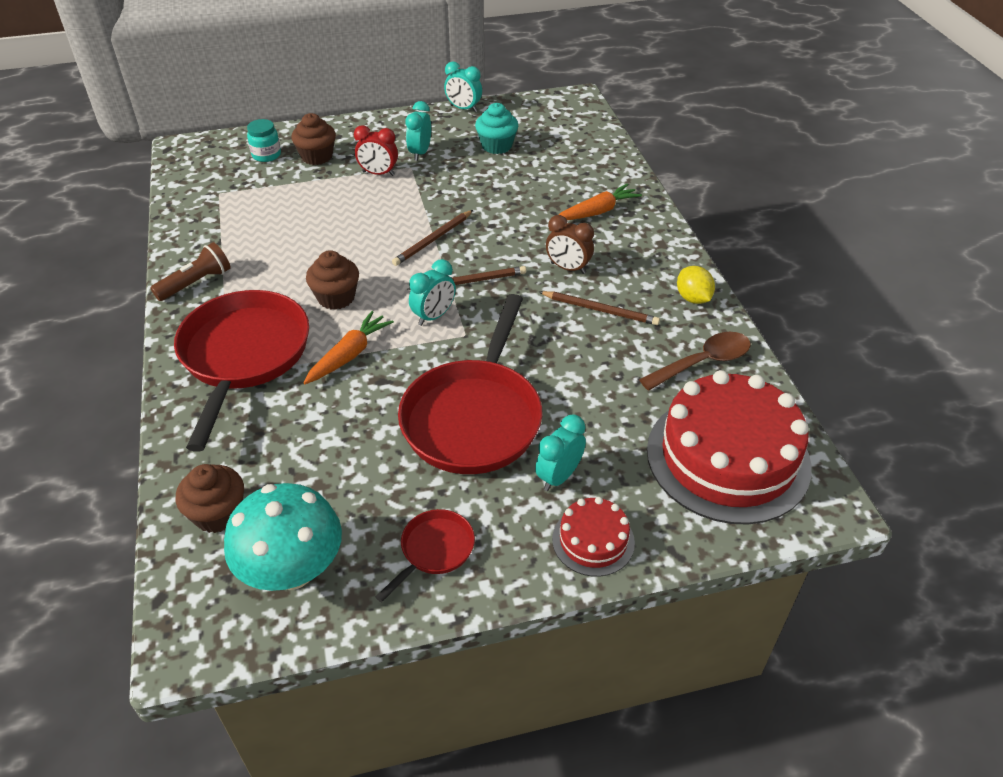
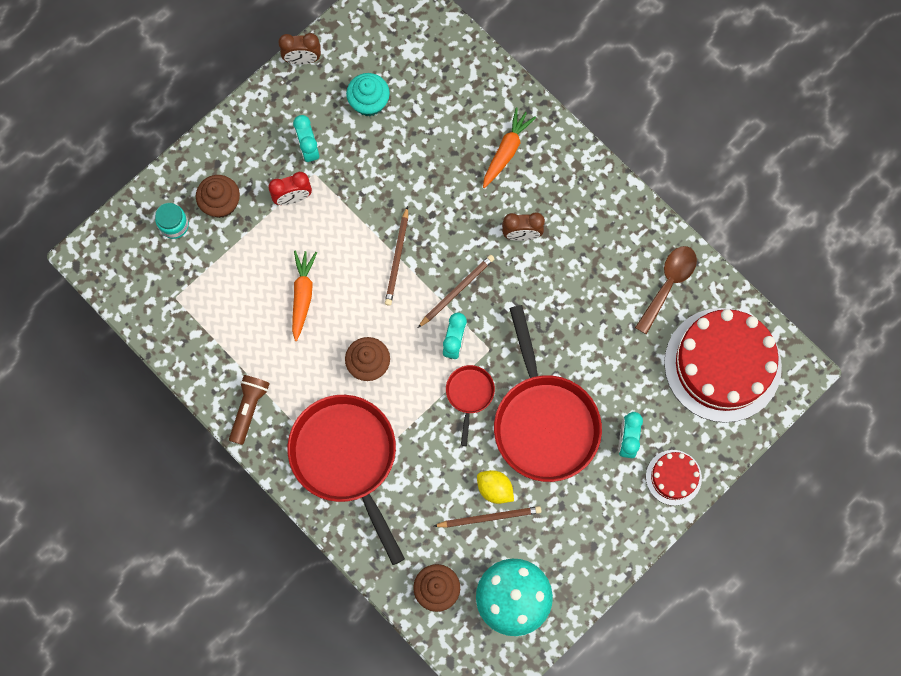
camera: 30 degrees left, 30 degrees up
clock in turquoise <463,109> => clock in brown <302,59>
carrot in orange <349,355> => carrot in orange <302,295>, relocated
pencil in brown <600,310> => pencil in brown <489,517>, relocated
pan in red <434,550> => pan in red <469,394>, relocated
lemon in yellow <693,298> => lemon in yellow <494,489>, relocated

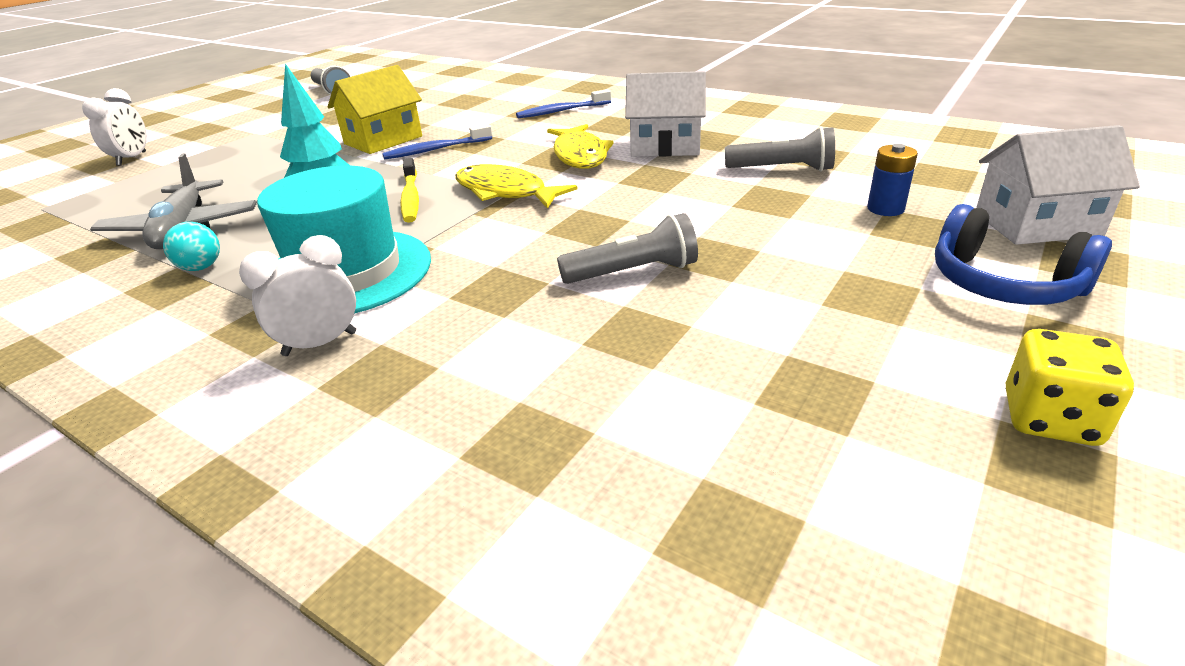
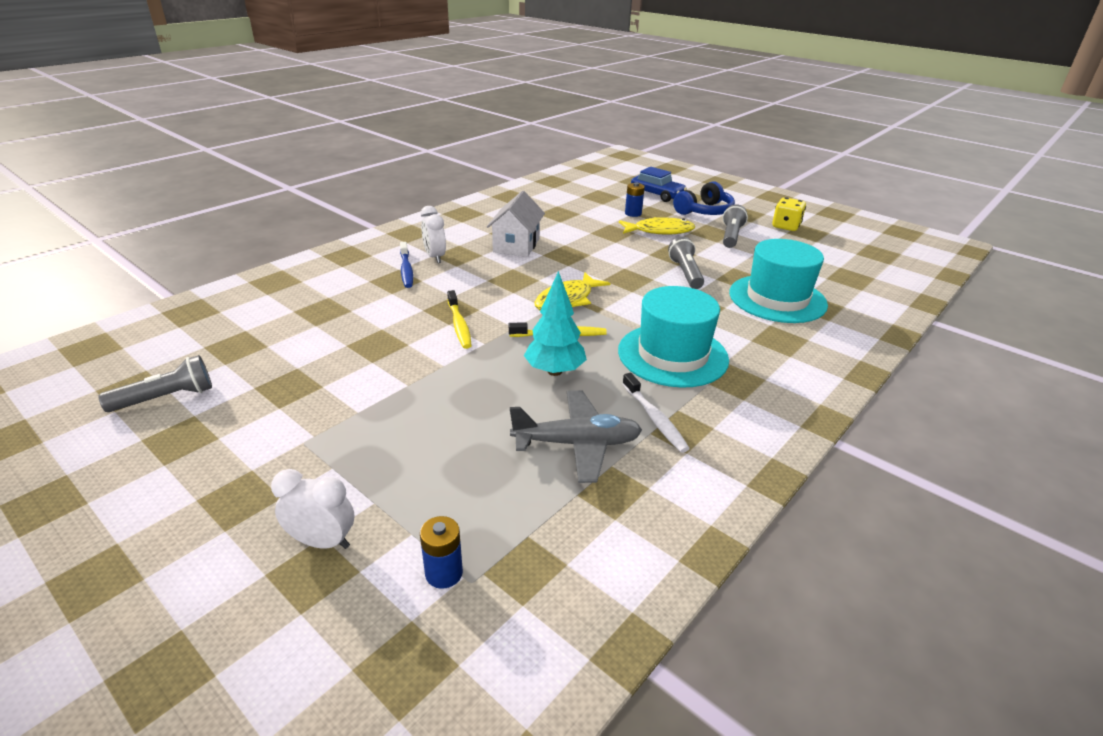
camera: 85 degrees left, 0 degrees up
nothing => battery in blue <444,573>
clock in white <320,344> => clock in white <435,257>, relocated
toothbrush in blue <436,150> => toothbrush in yellow <459,325>
fish in yellow <580,155> => fish in yellow <659,231>, relocated
ball in turquoise <201,267> => toothbrush in white <655,418>
house in white <1036,224> => car in blue <657,194>
flashlight in grey <782,169> => flashlight in grey <731,236>, relocated
nothing => hat in turquoise <777,299>
house in yellow <383,140> => nothing

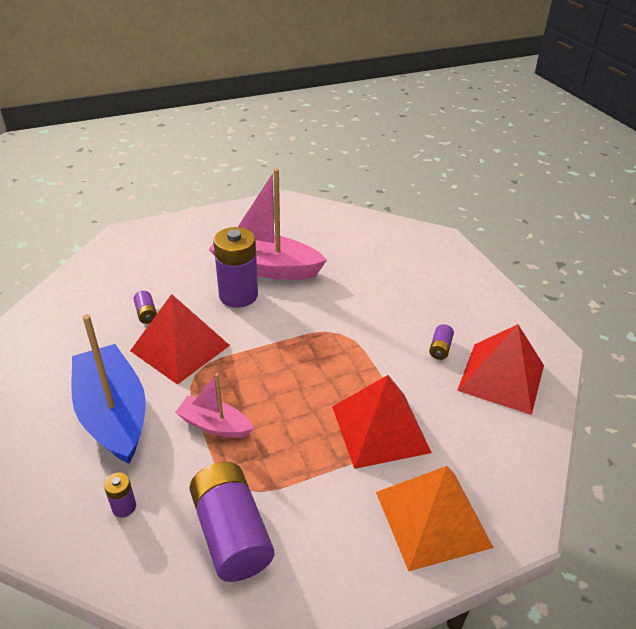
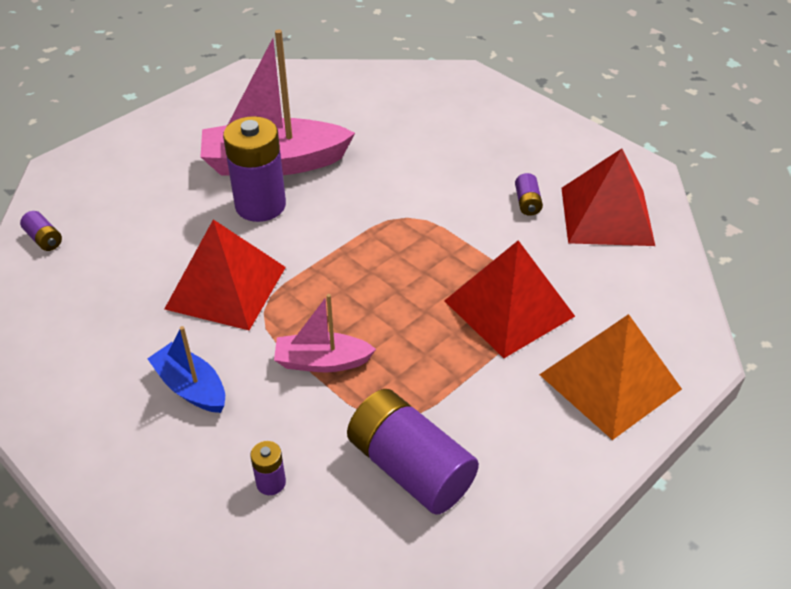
camera: 20 degrees left, 5 degrees up
battery in purple <146,314> => battery in purple <44,239>, relocated
boat in blue <113,414> => boat in blue <191,387>, x0.53

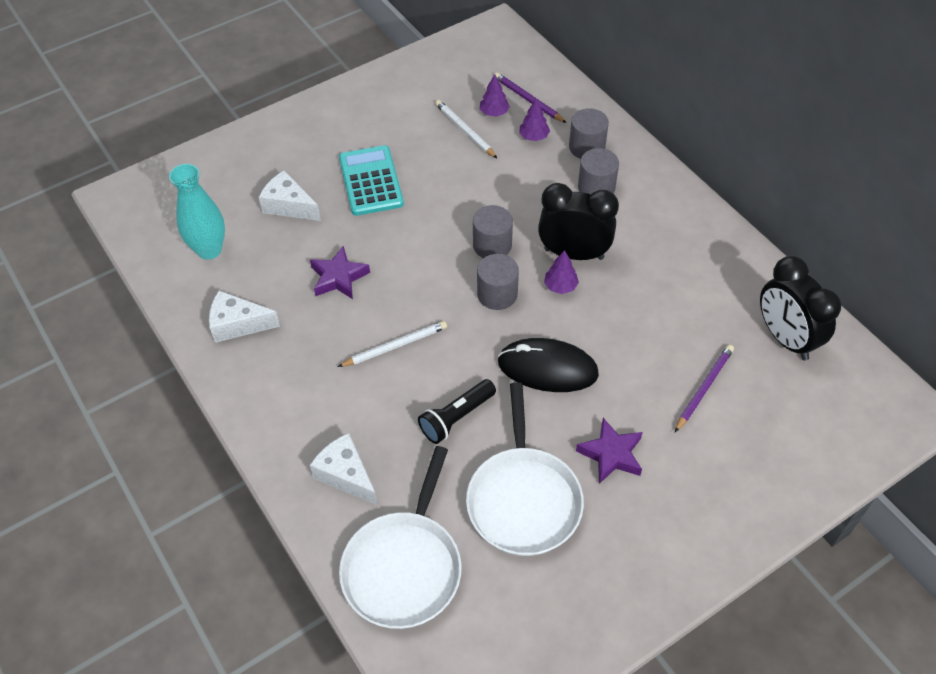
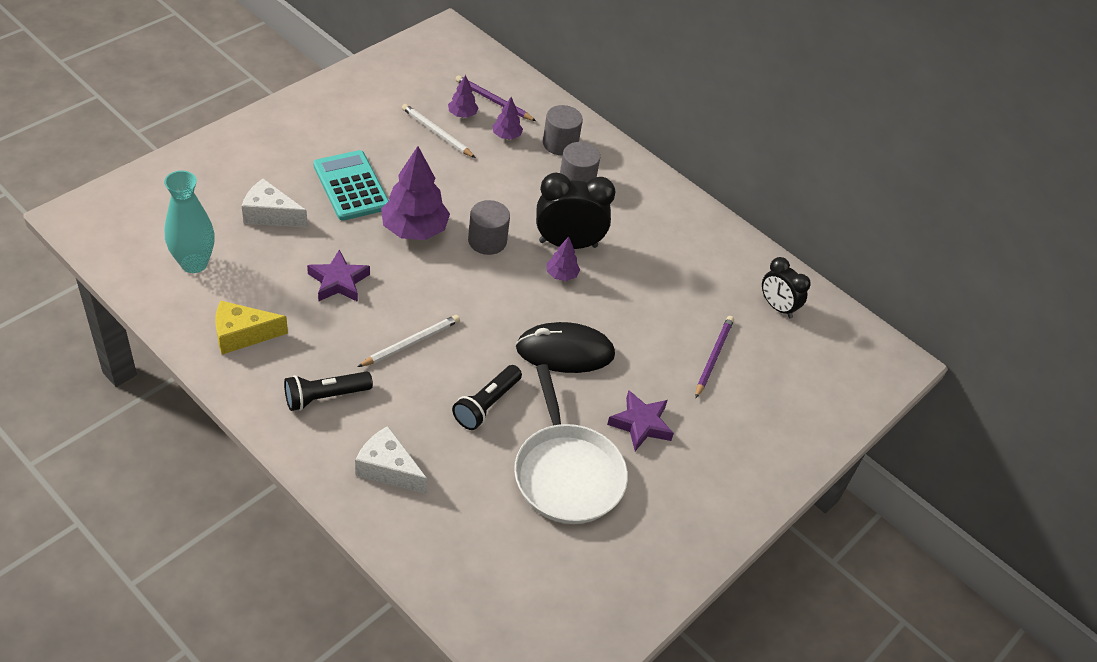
camera: 20 degrees left, 5 degrees down
cheese in white <238,324> => cheese in yellow <242,335>
nothing => flashlight in black <325,397>
nothing => tree in purple <414,230>
clock in black <785,338> => clock in black <777,307>, x0.63
pan in white <404,568> => nothing
cylinder in grey <497,294> => nothing

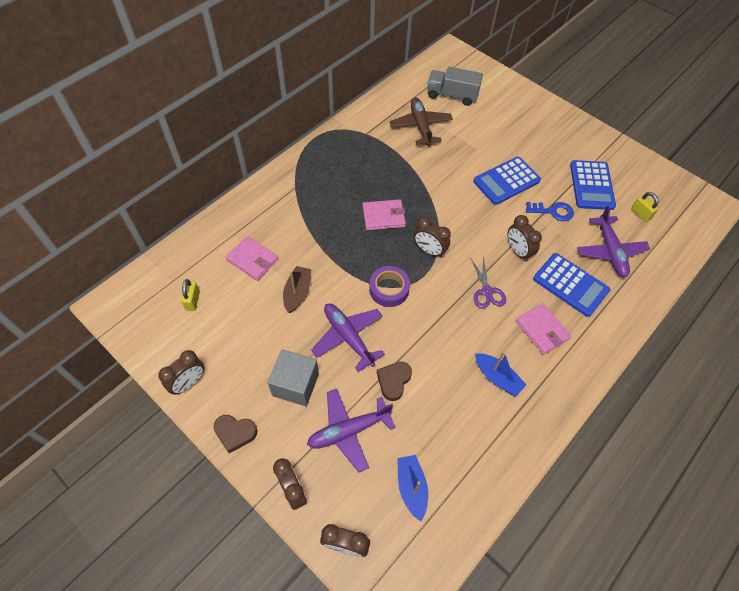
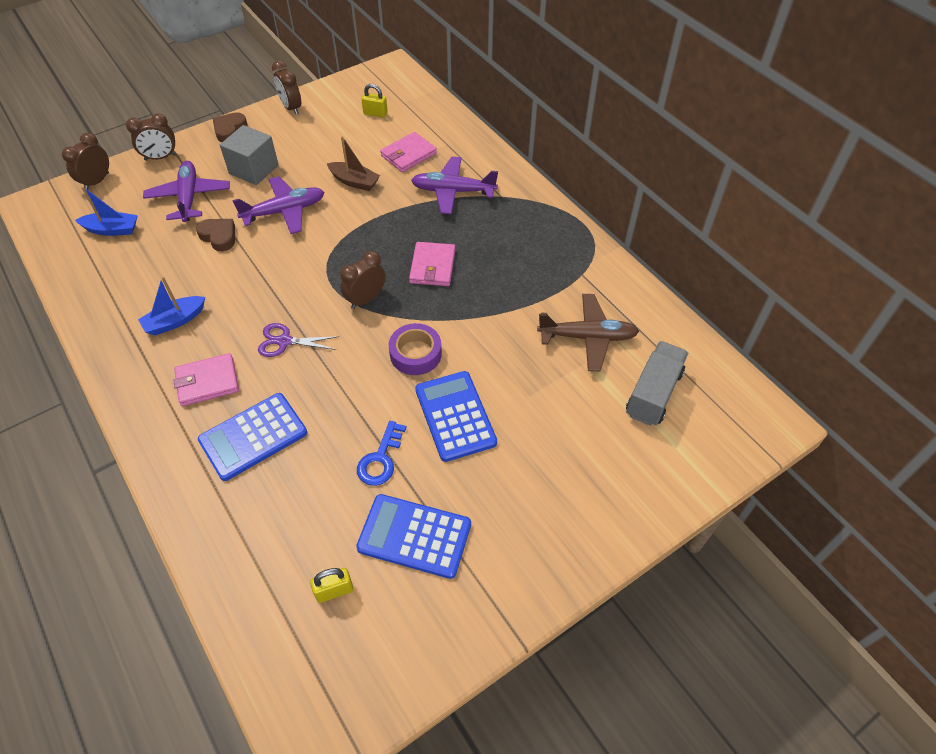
camera: 105 degrees right, 5 degrees down
tape in purple <389,289> => tape in purple <415,354>, relocated
plane in purple <610,251> => plane in purple <453,191>, relocated
clock in brown <518,251> => nothing

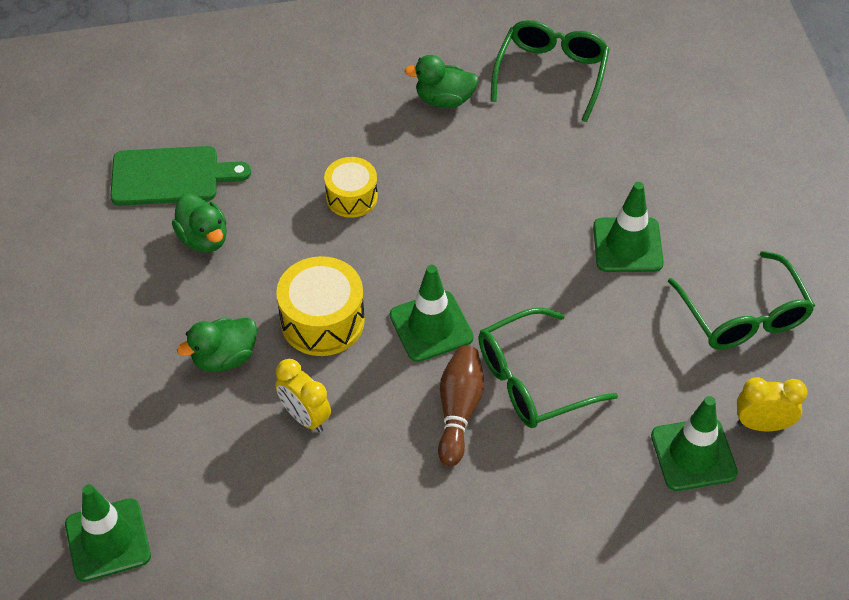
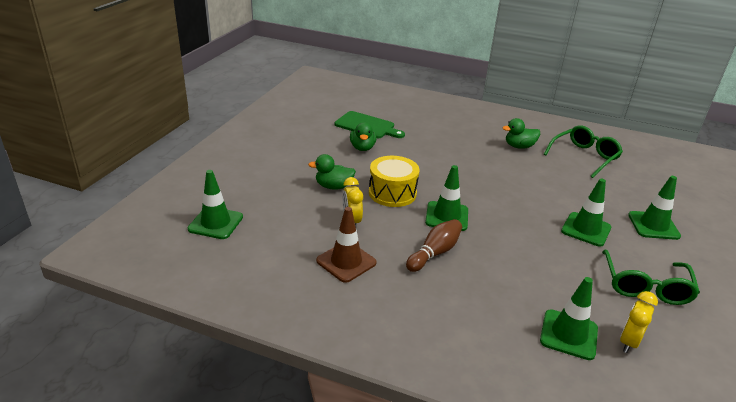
camera: 30 degrees right, 20 degrees down
nothing => traffic cone in brown <346,262>
duck in green <444,99> => duck in green <519,146>, 45 degrees counterclockwise
clock in yellow <762,424> => clock in yellow <628,342>, 90 degrees counterclockwise
nothing => traffic cone in green <653,225>
drum in yellow <351,197> => nothing
glasses in green <533,380> => nothing

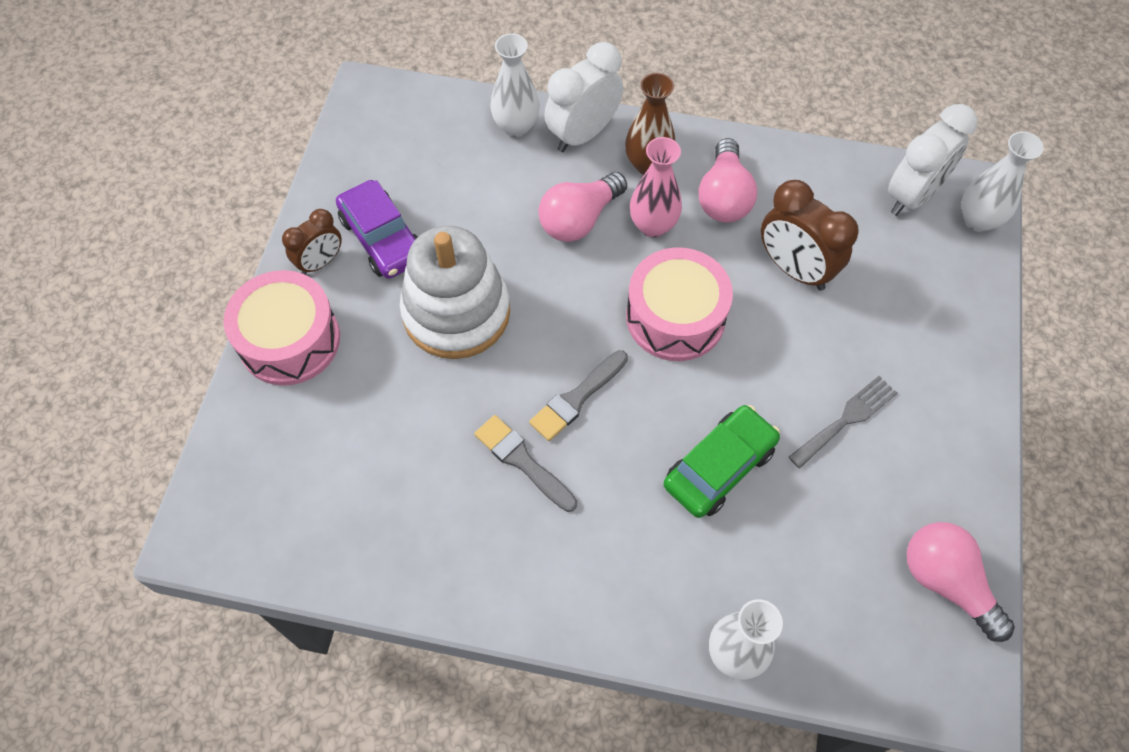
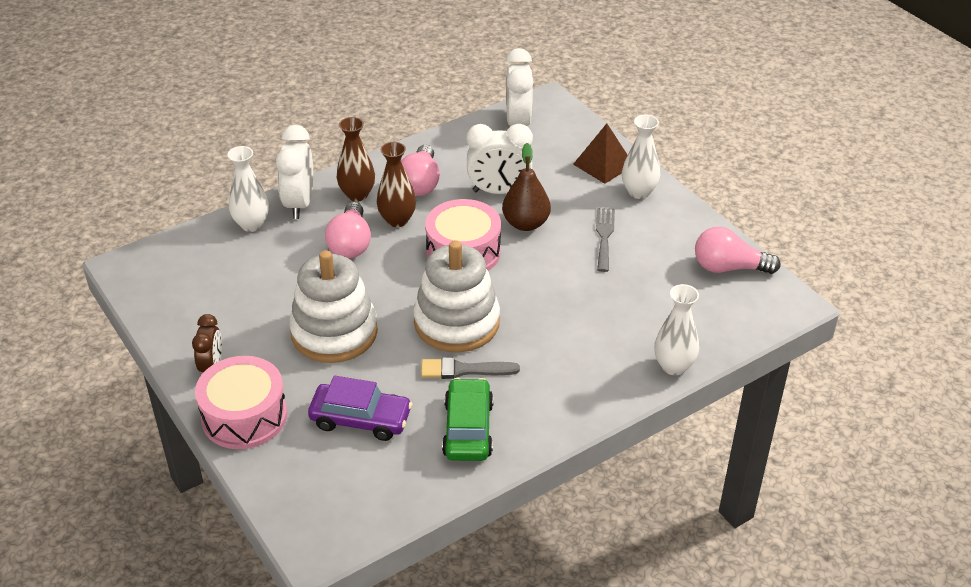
camera: 45 degrees left, 20 degrees down
car in purple <382,238> => car in purple <361,419>, relocated
vase in pink <653,225> => vase in brown <397,220>
light bulb in pink <724,197> => light bulb in pink <420,183>, 45 degrees clockwise
brush in grey <577,398> => stacking toy in white <456,322>
car in green <719,467> => car in green <468,429>, relocated
clock in brown <794,269> => clock in white <499,191>
nothing => pear in brown <526,223>
nothing => pyramid in brown <603,164>
vase in white <978,220> => vase in white <639,192>, relocated

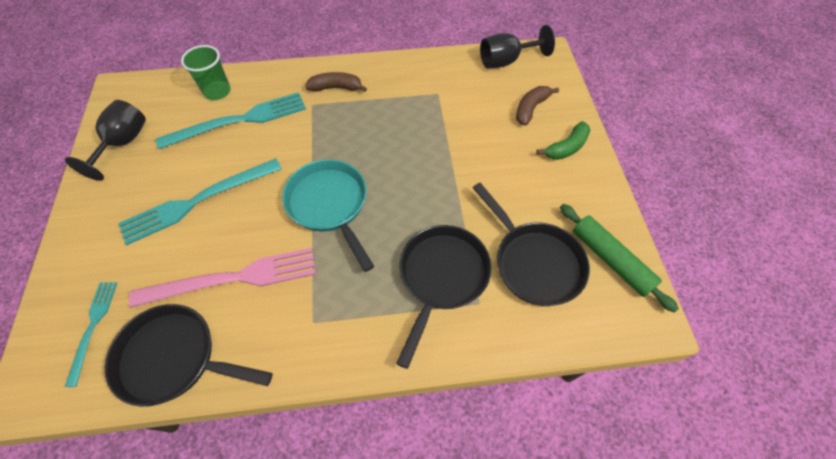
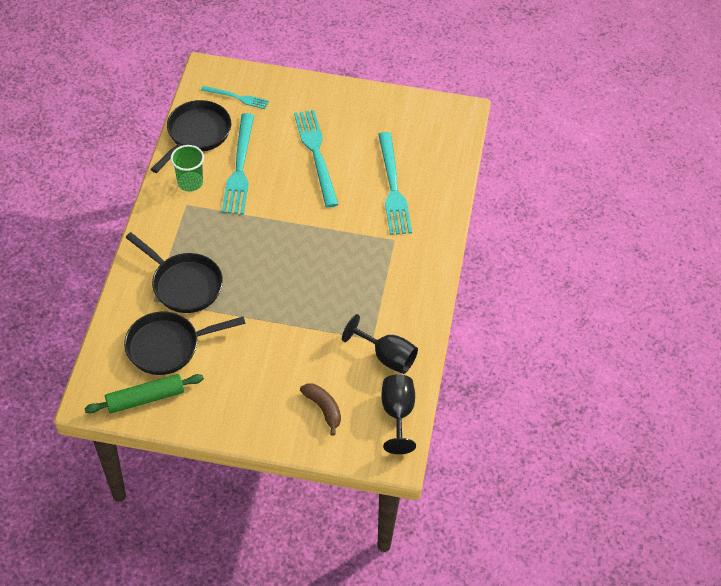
camera: 105 degrees right, 5 degrees down
cup in green <217,91> => cup in green <190,182>, relocated
fork in pink <233,278> => fork in turquoise <239,168>
goblet in black <123,143> => goblet in black <386,357>, relocated
pan in turquoise <330,205> => nothing
banana in brown <336,88> => nothing
banana in green <566,147> => nothing

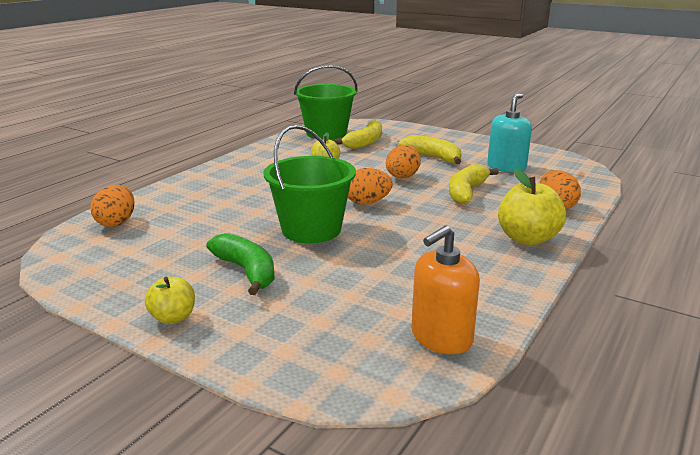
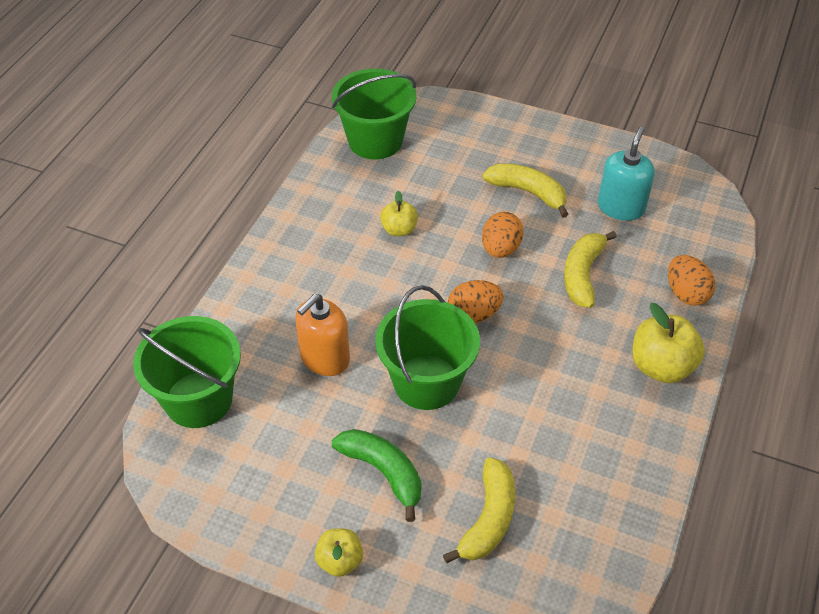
camera: 10 degrees left, 25 degrees up
egg in orange <116,223> => bucket in green <198,399>
soap dispenser in orange <441,337> => soap dispenser in orange <324,358>, relocated
banana in yellow <365,142> => banana in yellow <488,519>, relocated

